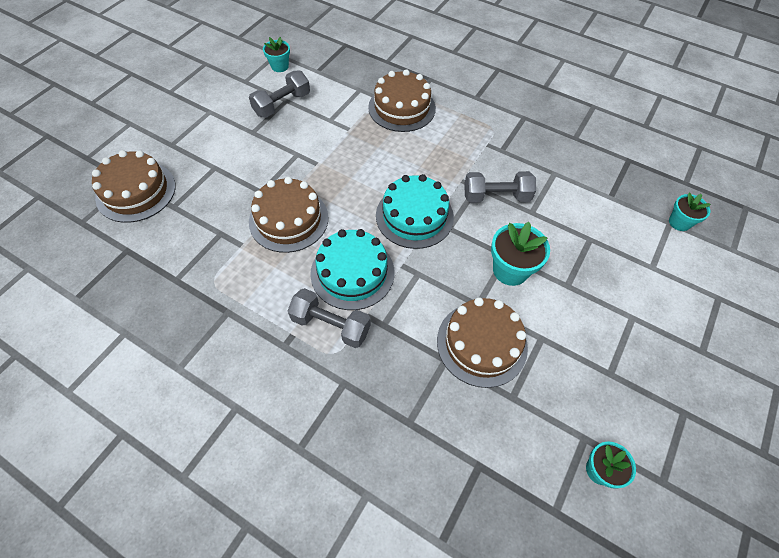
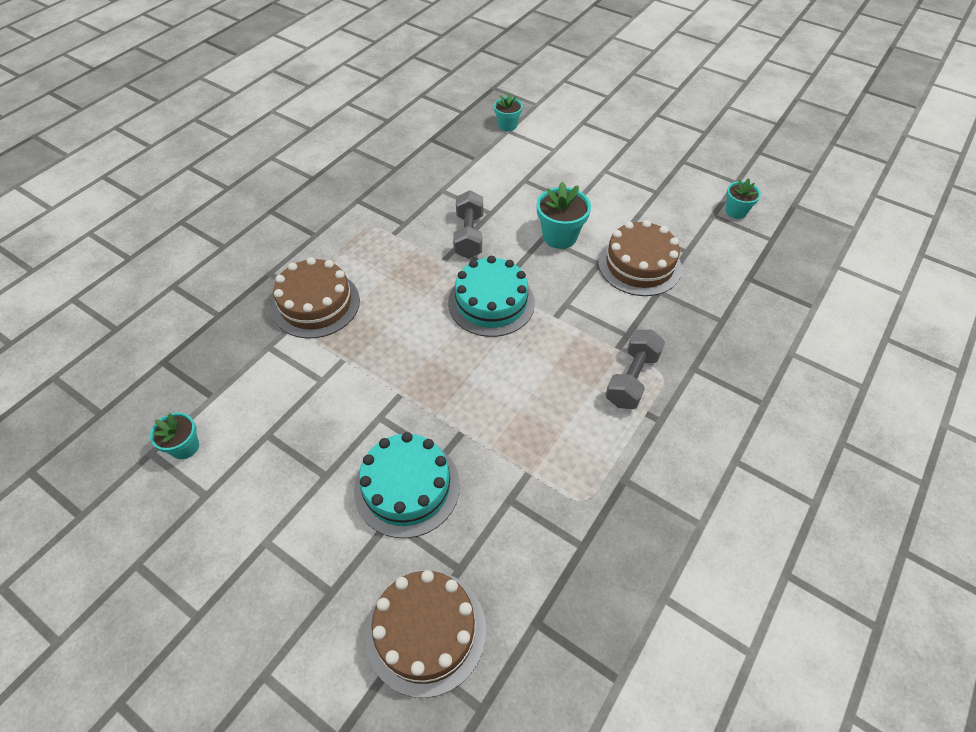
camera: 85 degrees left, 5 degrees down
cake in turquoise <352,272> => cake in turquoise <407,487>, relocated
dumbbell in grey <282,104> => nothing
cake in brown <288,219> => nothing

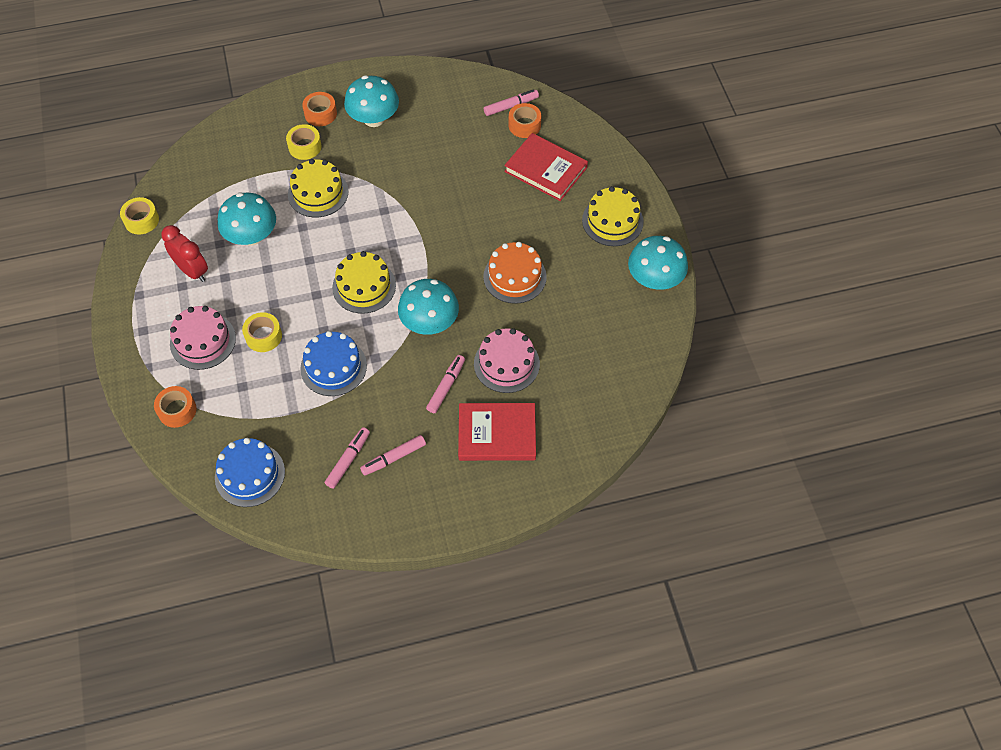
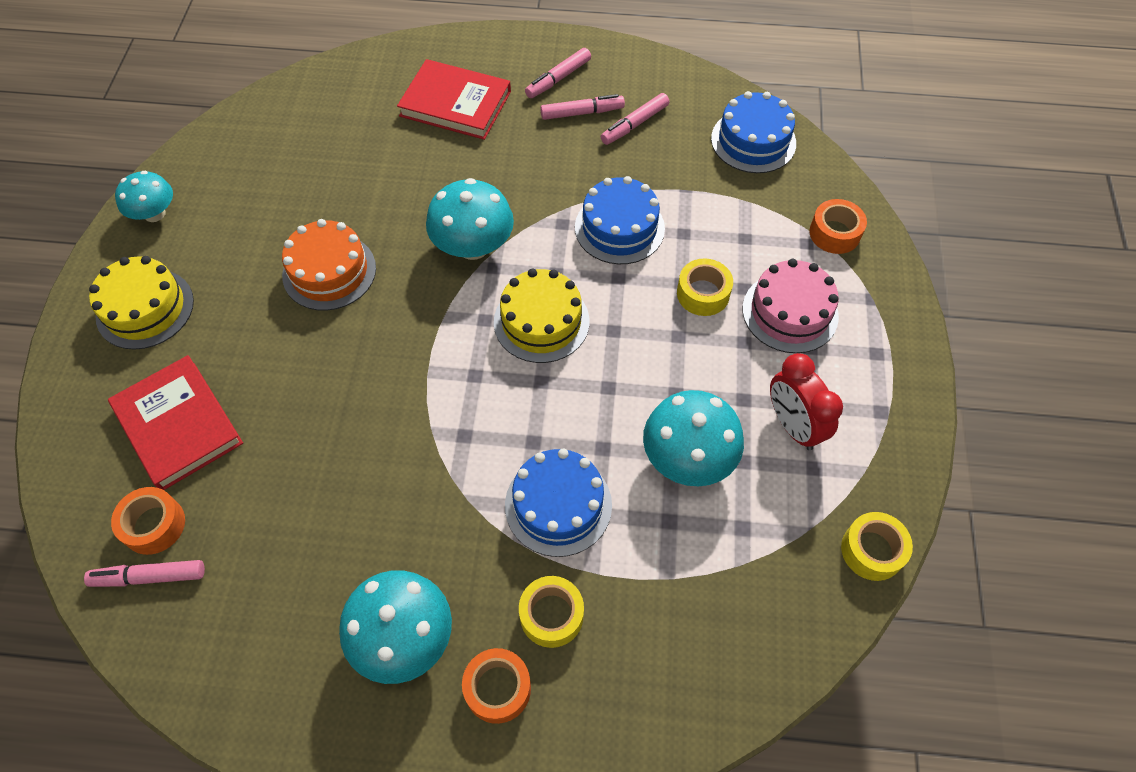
camera: 160 degrees left, 0 degrees up
mushroom in turquoise <654,279> => mushroom in turquoise <154,213>, x0.65
cake in yellow <318,193> => cake in blue <558,505>
marker in pink <446,386> => marker in pink <558,79>, relocated
cake in pink <506,363> => nothing

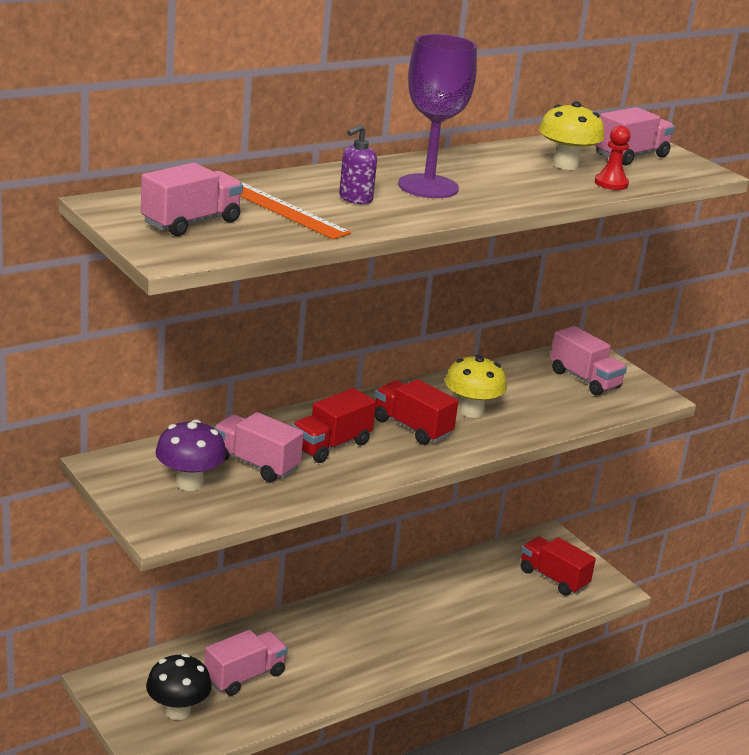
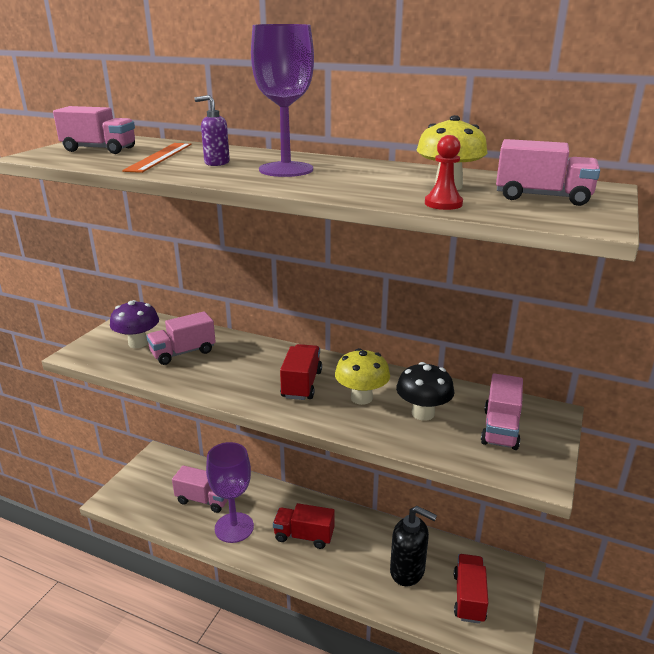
camera: 60 degrees right, 0 degrees up
truck in pink <255,464> => truck in pink <183,353>, 120 degrees counterclockwise
nothing => goblet in purple <234,527>
truck in red <331,445> => truck in red <304,536>, relocated
nothing => soap dispenser in black <407,571>
mushroom in black <177,711> => mushroom in black <423,413>, relocated

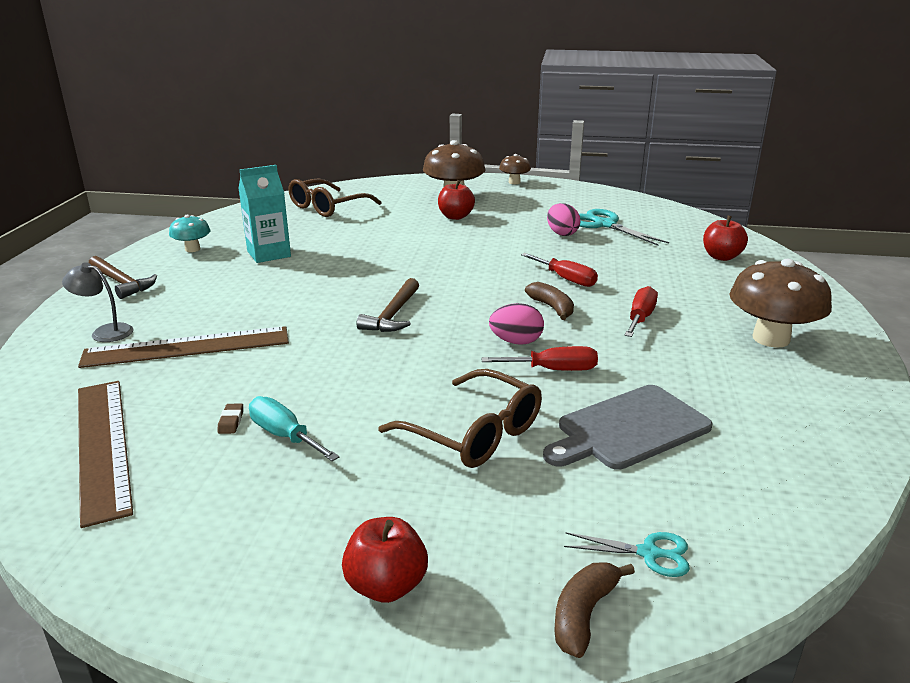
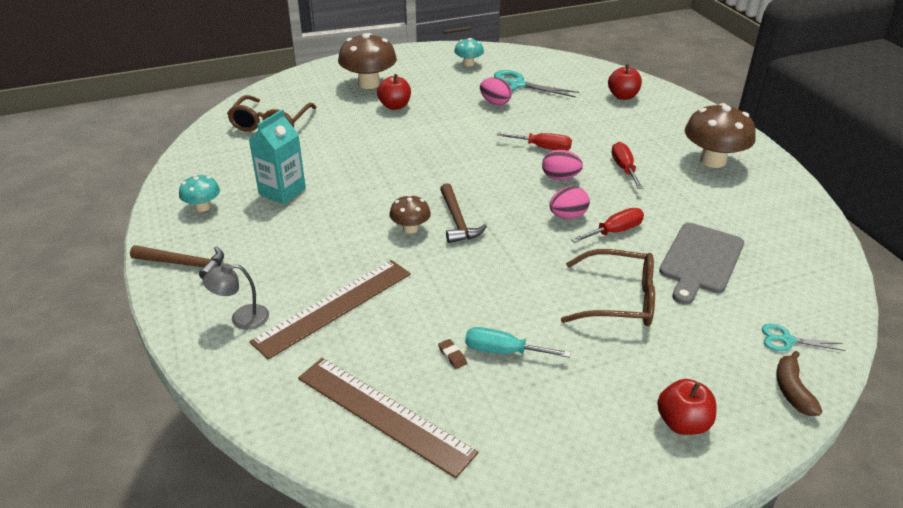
camera: 30 degrees left, 10 degrees up
mushroom in brown <514,182> => mushroom in brown <410,228>, relocated
nothing => mushroom in turquoise <468,64>
banana in brown <552,308> => egg in pink <560,177>
scissors in turquoise <648,553> => scissors in turquoise <787,340>, 150 degrees counterclockwise

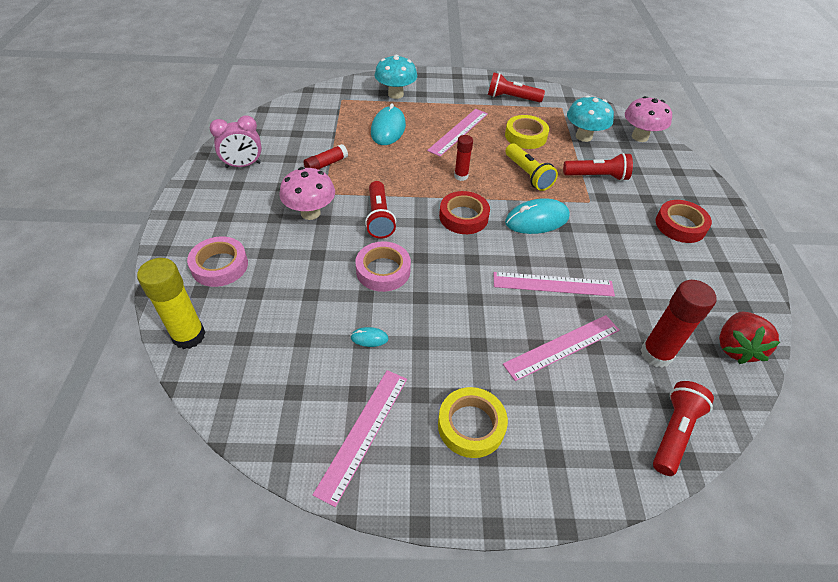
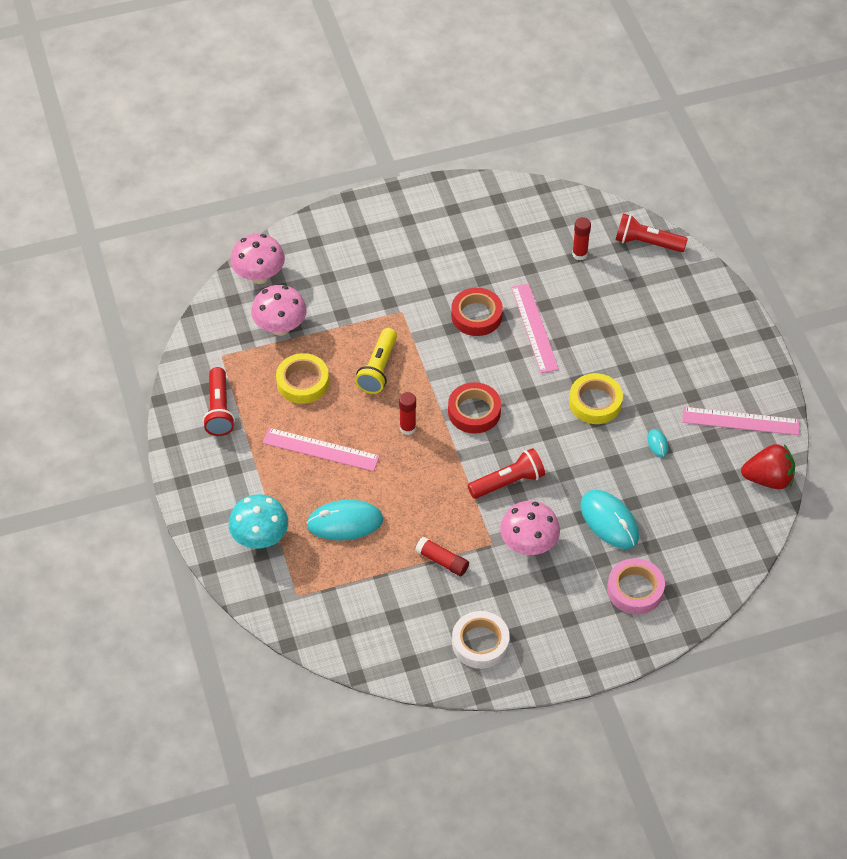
camera: 105 degrees left, 5 degrees up
mushroom in turquoise <583,136> => mushroom in pink <280,327>
flashlight in yellow <528,175> => flashlight in yellow <378,369>, 150 degrees clockwise
tape in red <680,225> => tape in red <476,315>, relocated
clock in pink <243,165> => tape in white <480,643>
tape in yellow <471,425> => tape in yellow <595,402>, relocated
glue stick in red <656,354> => glue stick in red <579,254>, x0.60
mouse in turquoise <537,220> => mouse in turquoise <609,521>, relocated
strawberry in red <735,347> => strawberry in red <768,479>, relocated
glue stick in yellow <189,336> => nothing
tape in pink <383,270> => nothing
ruler in pink <562,347> => nothing
flashlight in red <597,176> => nothing

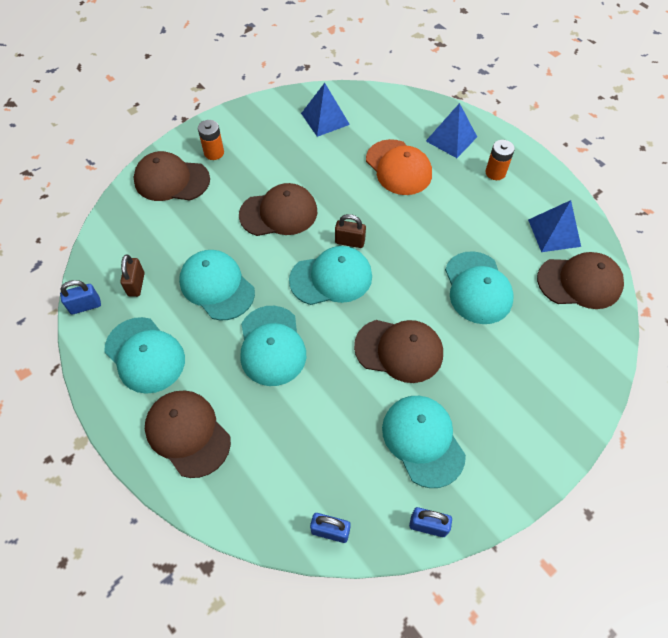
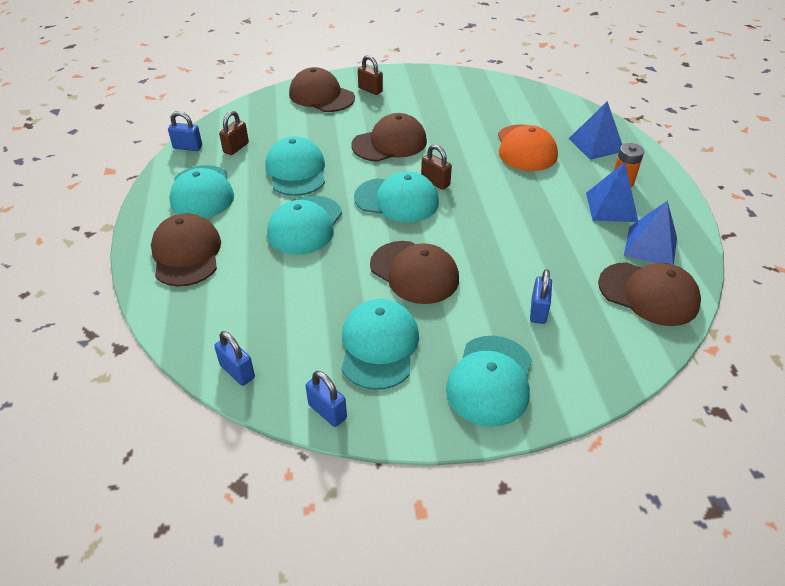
camera: 30 degrees right, 15 degrees down
cap in brown <279,213> => cap in brown <389,143>, 45 degrees counterclockwise
battery in orange <214,153> => padlock in brown <370,90>
cap in turquoise <477,288> => cap in turquoise <490,380>, relocated
nothing => padlock in blue <538,311>
pyramid in blue <325,119> => pyramid in blue <611,207>, relocated

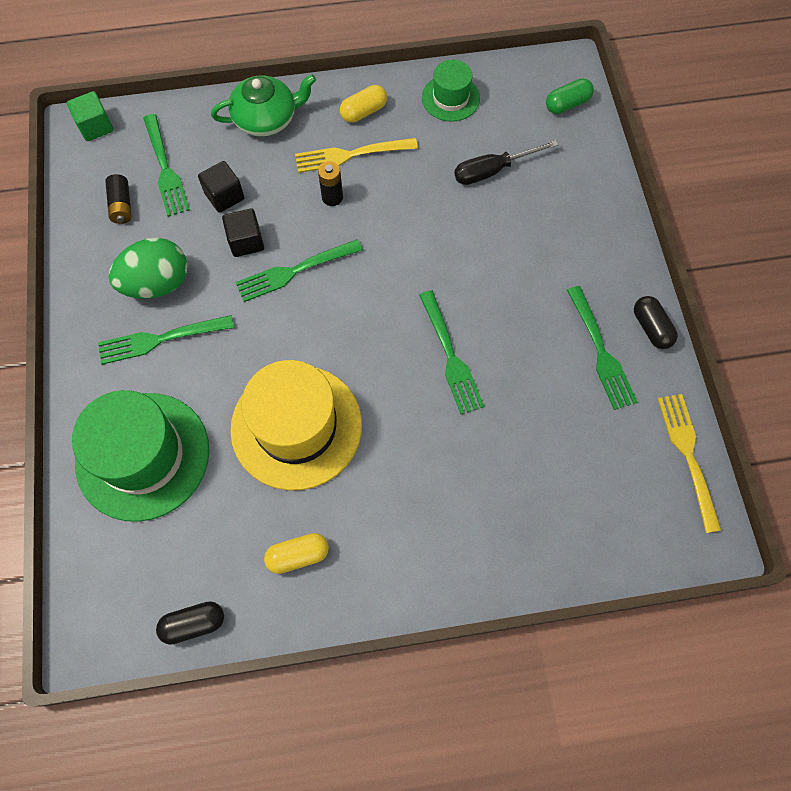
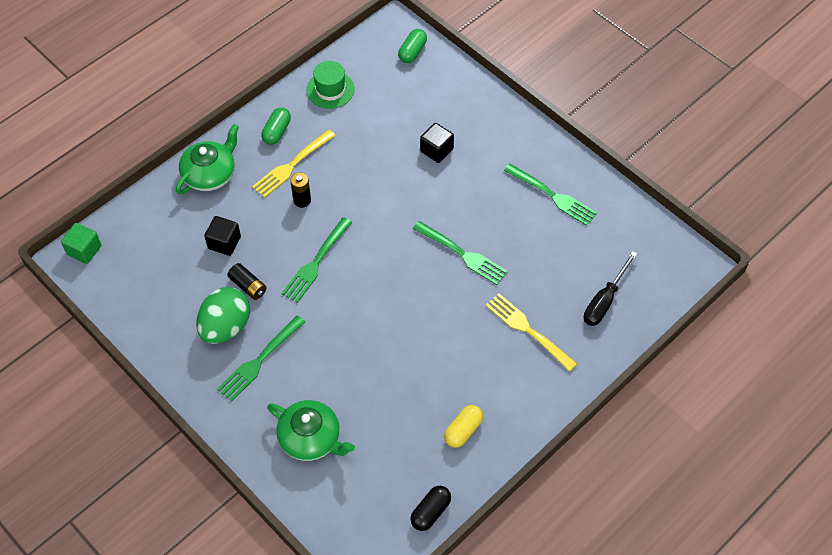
camera: 35 degrees left, 10 degrees down
battery in black <121,205> => battery in black <248,286>, relocated
capsule in yellow <363,112> => capsule in green <277,131>
hat in green <143,456> => teapot in green <311,438>
cube in black <246,241> => cube in black <436,150>, relocated
fork in yellow <688,455> => fork in yellow <528,330>, relocated
screwdriver in black <492,170> => screwdriver in black <604,301>, relocated
fork in green <165,169> => nothing
hat in yellow <296,426> => nothing
capsule in black <651,328> => nothing

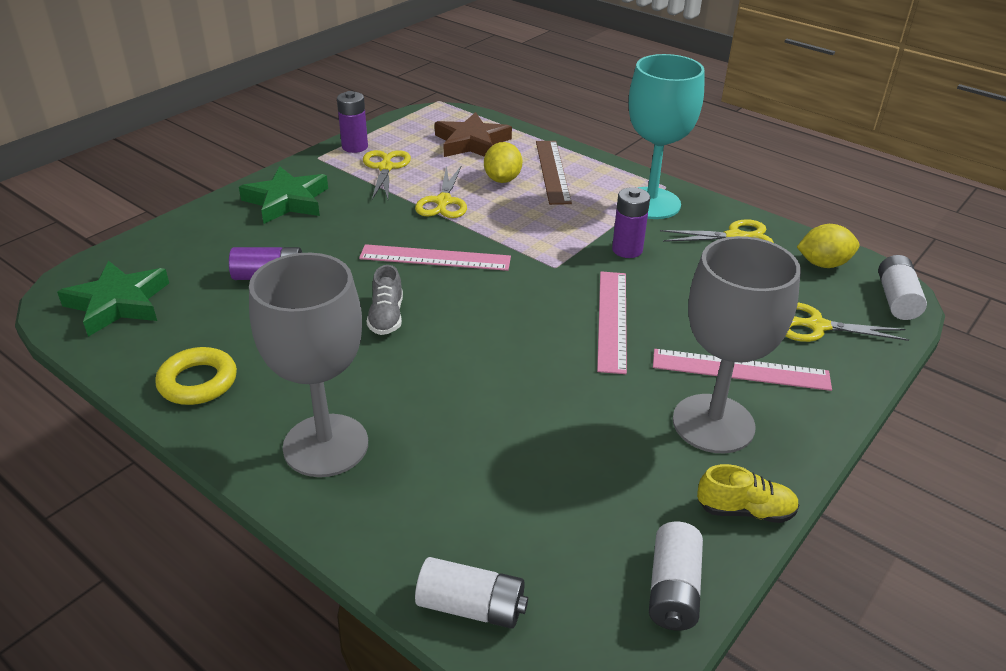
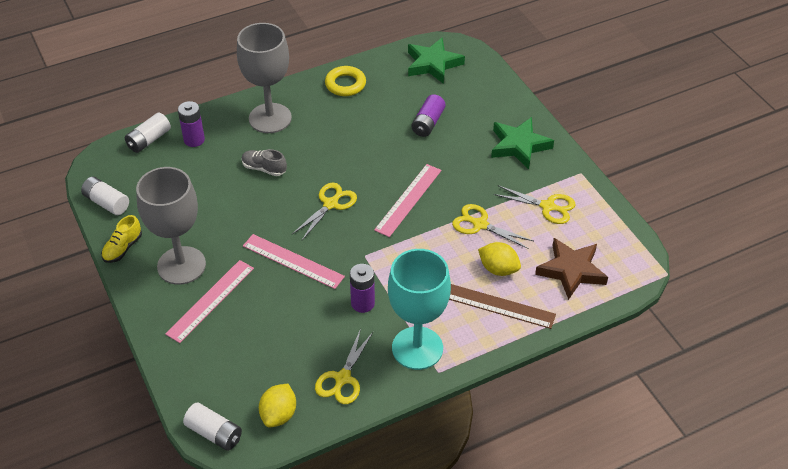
camera: 115 degrees right, 10 degrees up
battery in purple <355,147> => battery in purple <194,140>, relocated
shoe in grey <386,317> => shoe in grey <264,168>, relocated
scissors in yellow <817,326> => scissors in yellow <330,204>, relocated

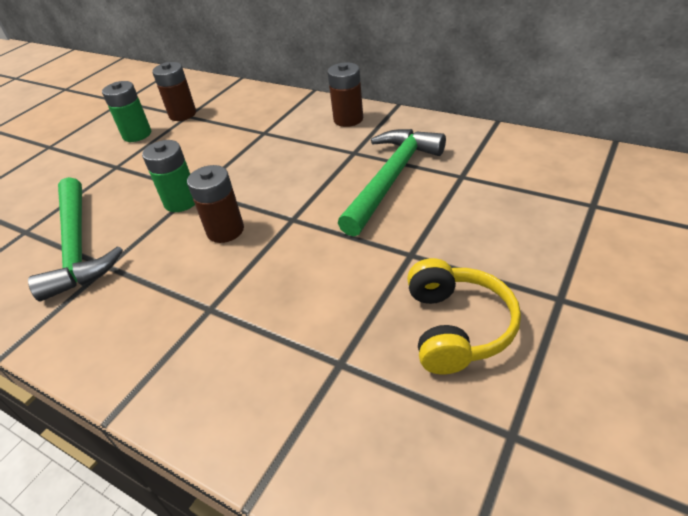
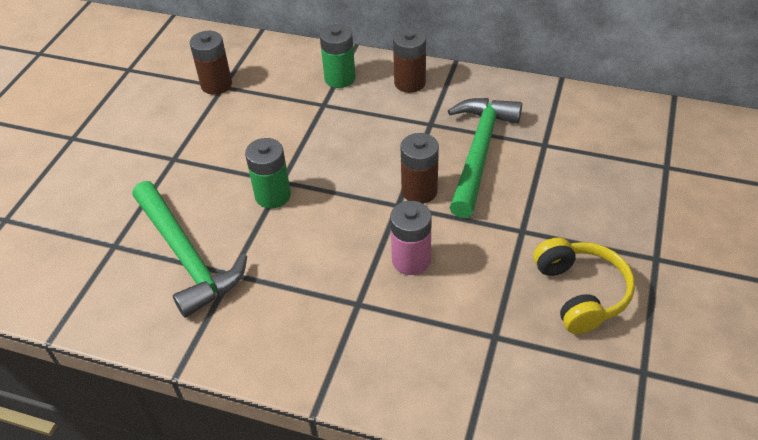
camera: 15 degrees left, 5 degrees up
battery in green <137,134> => battery in green <340,78>, relocated
nothing => battery in pink <411,260>
battery in brown <225,230> => battery in brown <419,191>, relocated

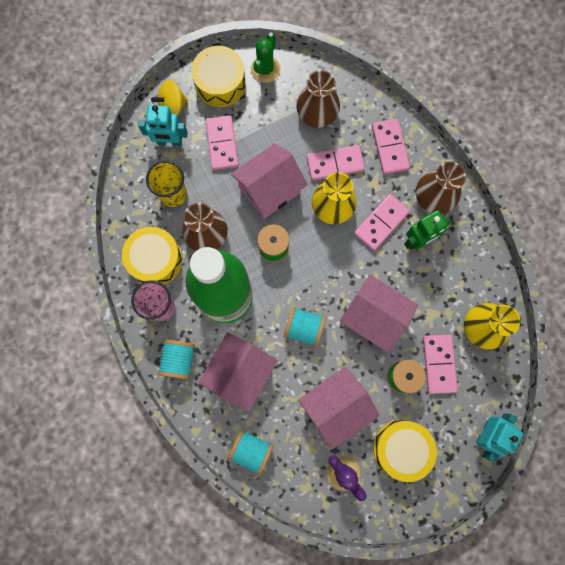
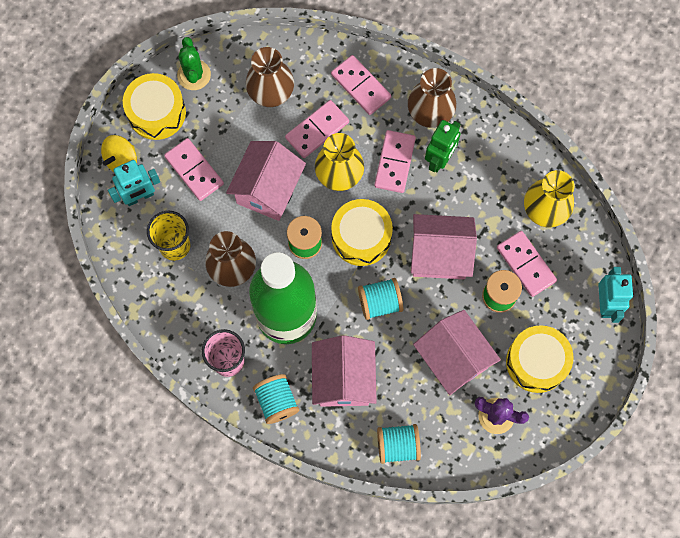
camera: 30 degrees left, 5 degrees down
drum in yellow <155,260> => drum in yellow <361,237>, relocated
house in pink <335,407> => house in pink <453,359>, 60 degrees counterclockwise

